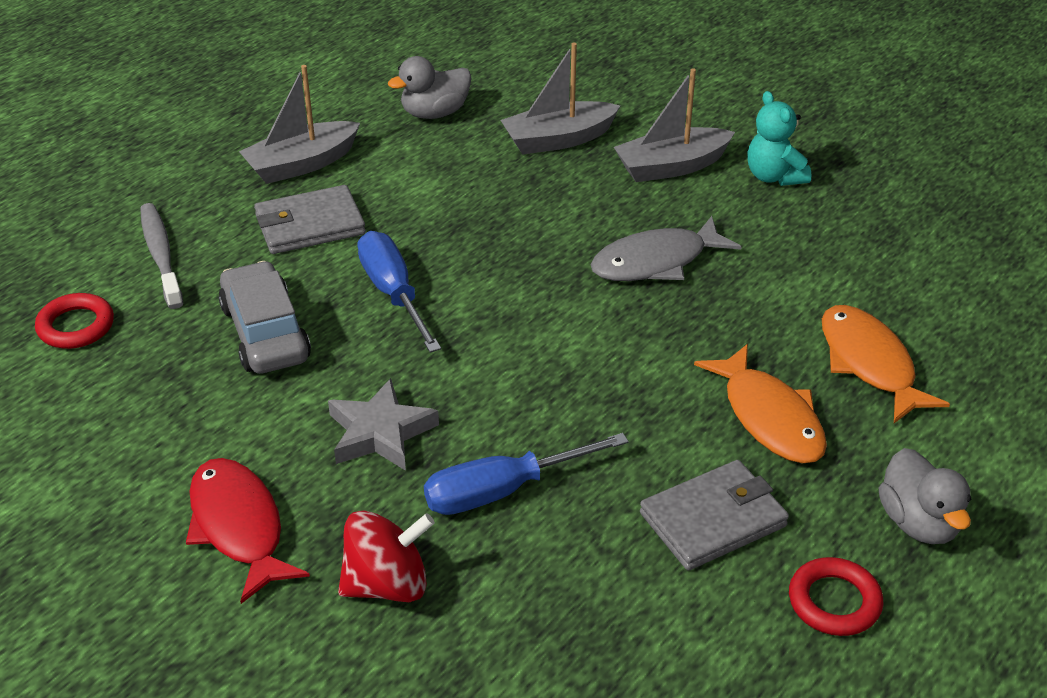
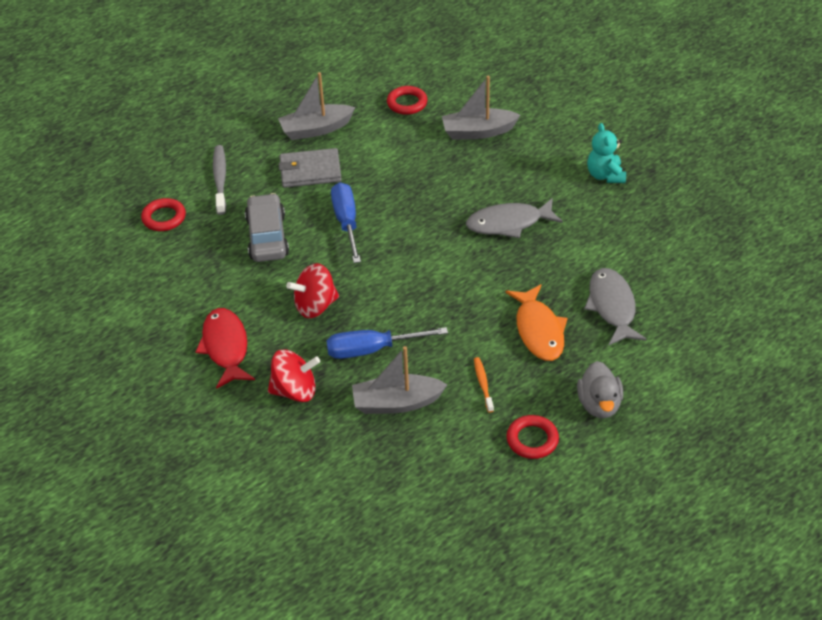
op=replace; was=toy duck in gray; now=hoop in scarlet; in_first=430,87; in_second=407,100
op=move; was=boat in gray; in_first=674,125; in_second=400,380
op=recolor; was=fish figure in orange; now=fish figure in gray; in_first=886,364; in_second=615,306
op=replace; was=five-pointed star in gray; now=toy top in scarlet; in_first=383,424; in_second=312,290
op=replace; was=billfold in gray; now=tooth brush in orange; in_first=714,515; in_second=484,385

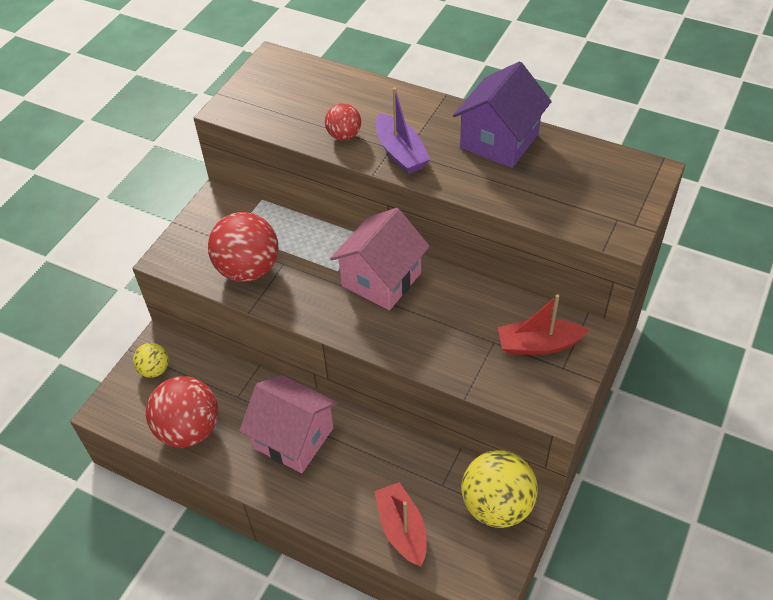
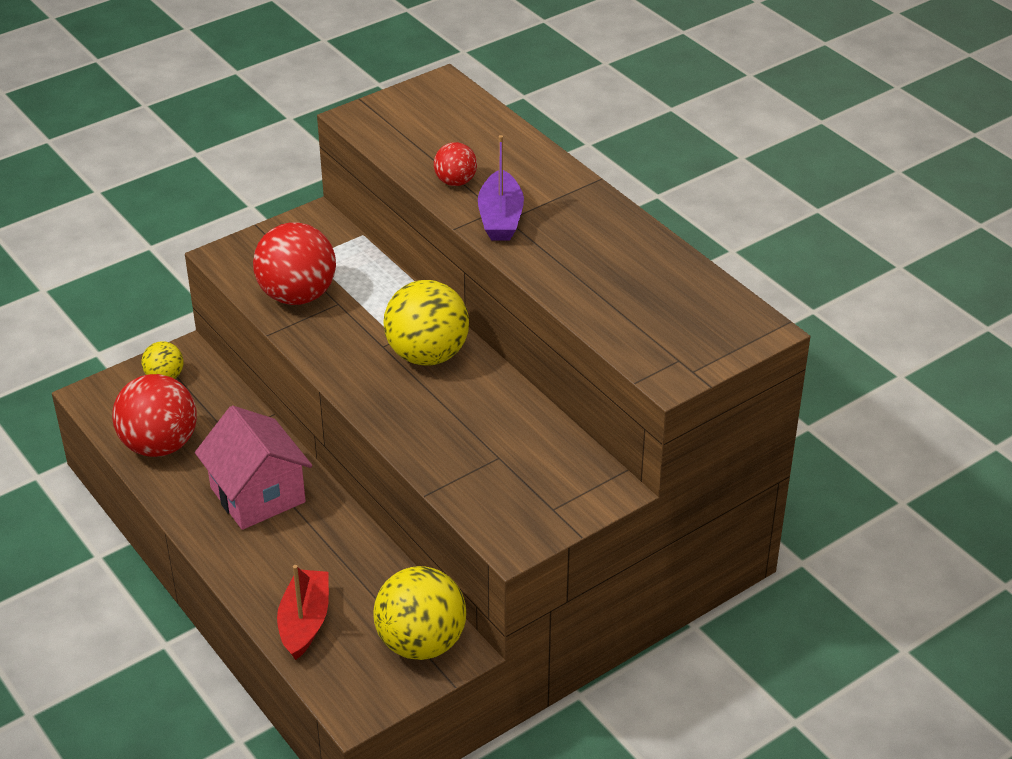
op=delete; was=cottage in royal purple; in_first=502,114
op=replace; was=cottage in rosy; now=play ball in yellow; in_first=380,259; in_second=426,323
op=delete; was=boat in scarlet; in_first=543,324

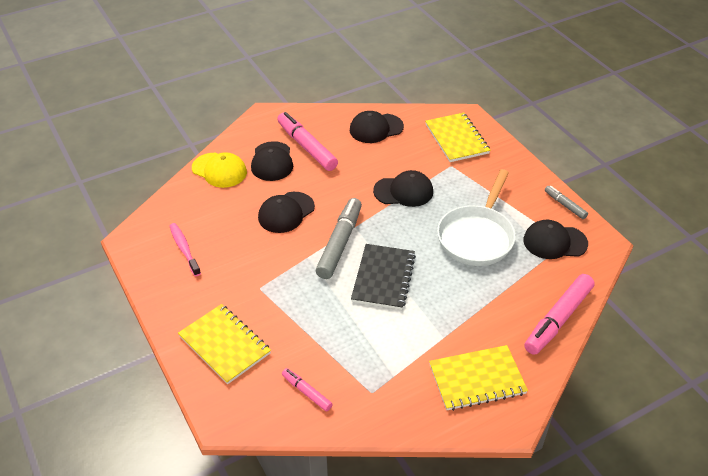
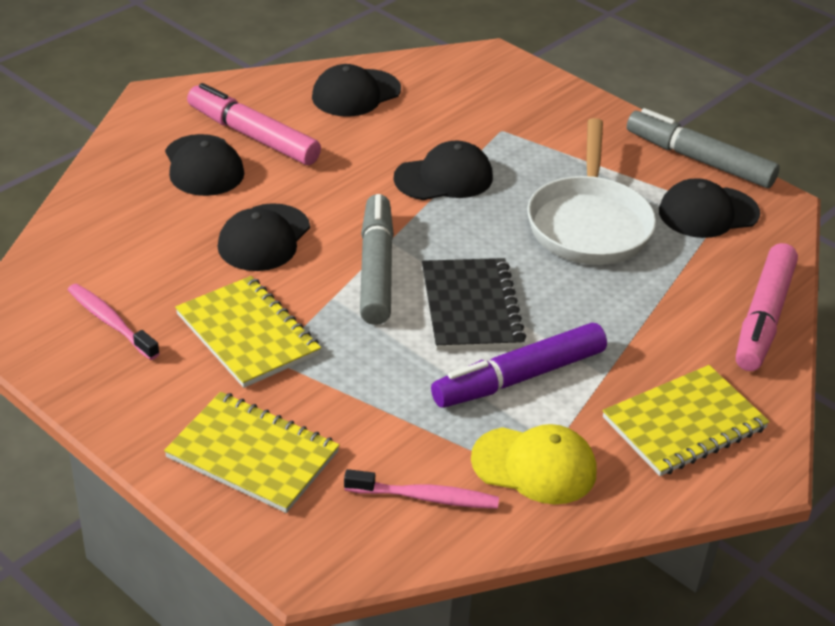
op=move; was=exercise book in yellow; in_first=457,137; in_second=248,332
op=move; was=cap in yellow; in_first=219,170; in_second=533,464
op=resize; was=felt pen in gray; in_first=566,202; in_second=703,148; ratio=1.92
op=replace; was=felt pen in rosy; now=tooth brush in rosy; in_first=307,389; in_second=421,489
op=insert; now=felt pen in royal purple; in_second=519,365

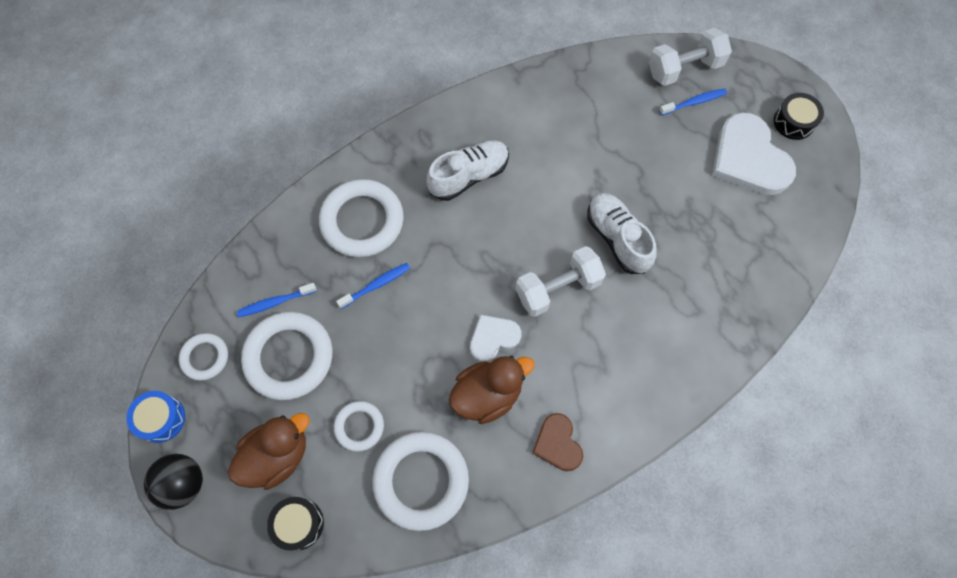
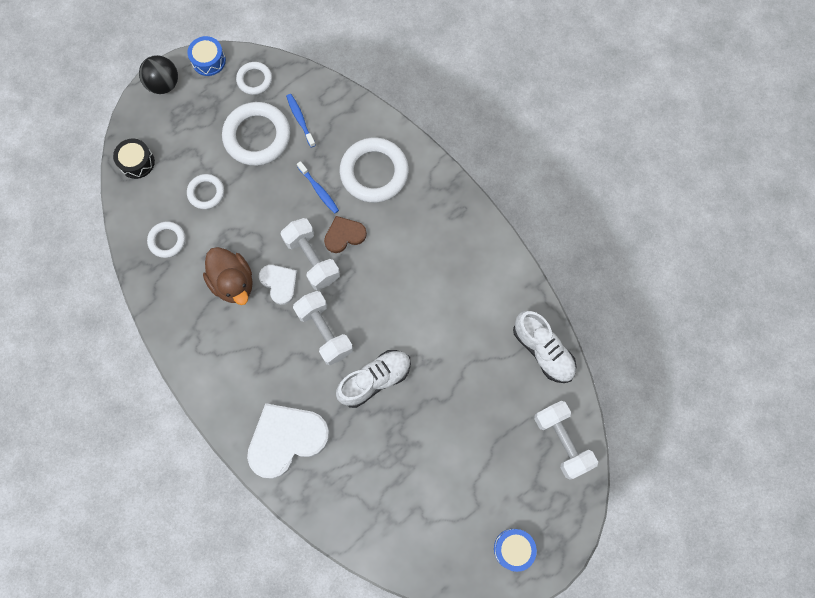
op=delete; was=tooth brush in cobalt; in_first=693,101
op=recolor; was=drum in ebony; now=drum in cobalt; in_first=799,116; in_second=515,550
op=move; was=love heart in pure white; in_first=754,153; in_second=288,441
op=move; was=lace-up shoe in pure white; in_first=468,170; in_second=544,347
op=delete; was=toy duck in brown; in_first=269,451
op=move; was=love heart in brown; in_first=557,442; in_second=345,234
op=resize; was=hoop in pure white; in_first=420,481; in_second=166,240; ratio=0.54
op=insert; now=free weight in pure white; in_second=310,254

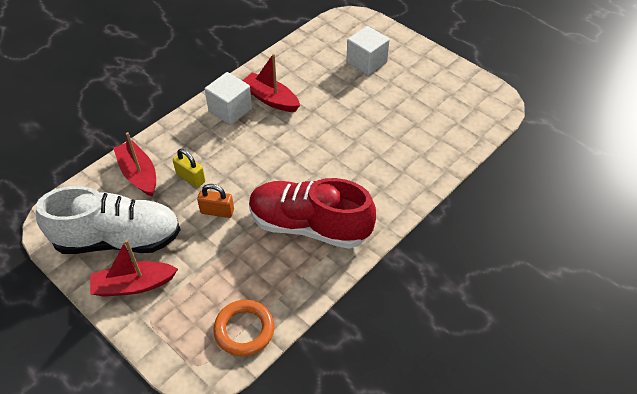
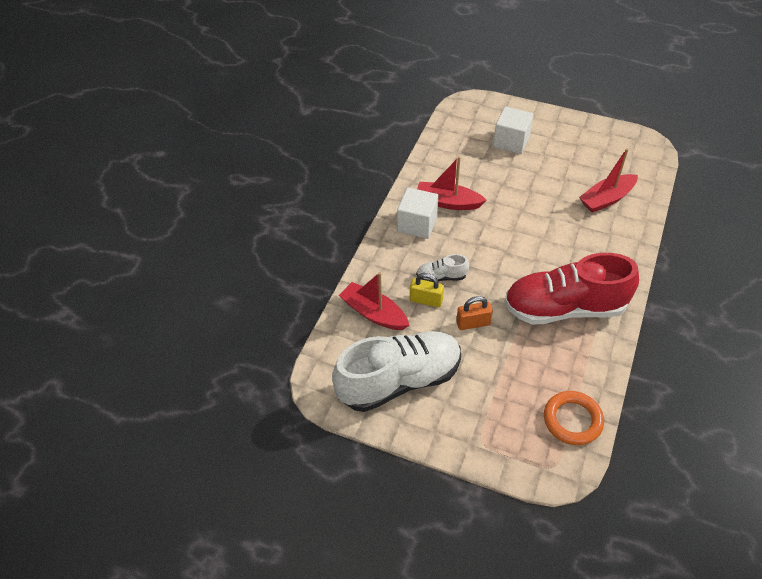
op=move; was=boat in scarlet; in_first=134,268; in_second=608,180
op=insert; now=lace-up shoe in pure white; in_second=442,268

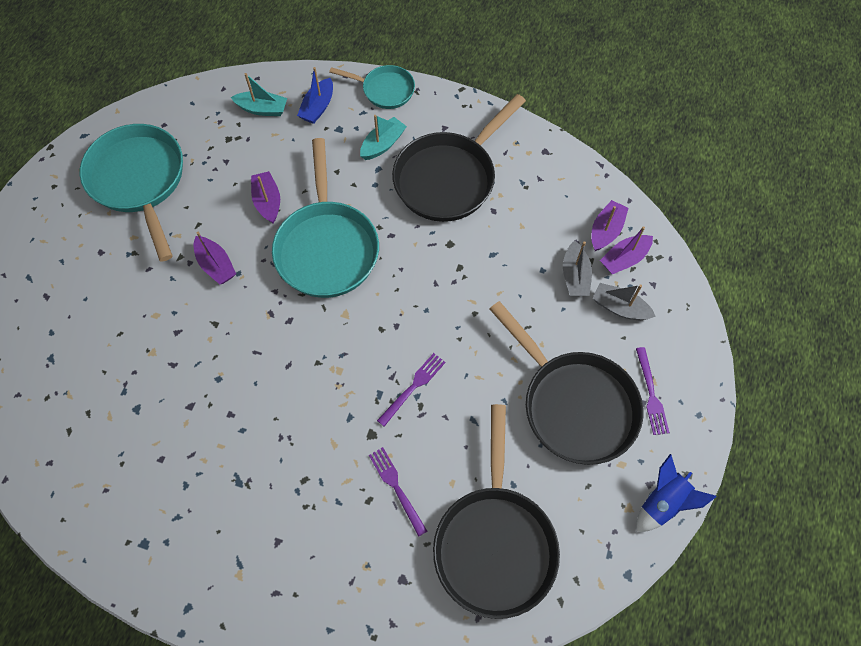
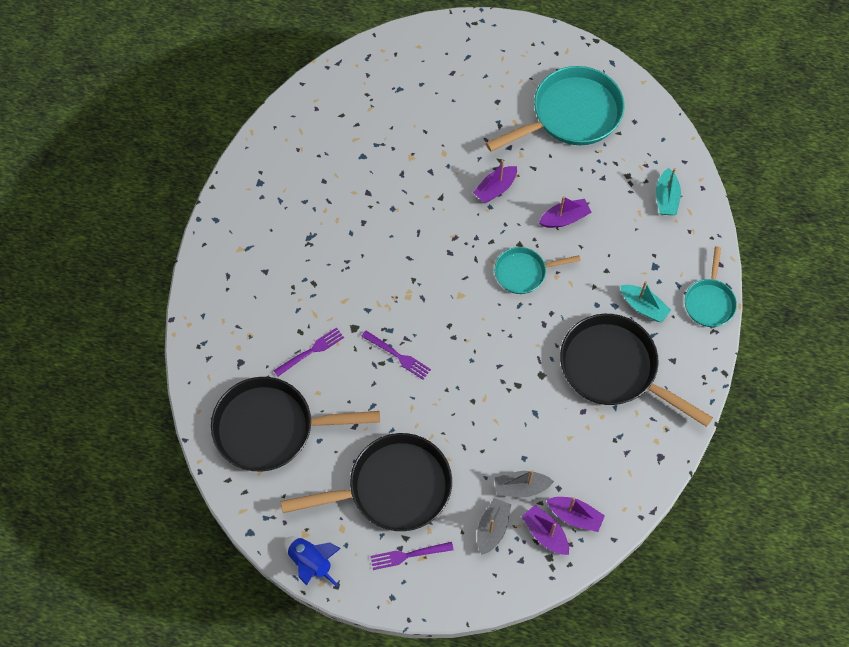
op=delete; was=boat in cobalt; in_first=315,95
op=resize; was=pan in teal; in_first=325,218; in_second=538,270; ratio=0.54
op=rotate; was=pan in ebony; in_first=566,383; in_second=366,482; clockwise=-150

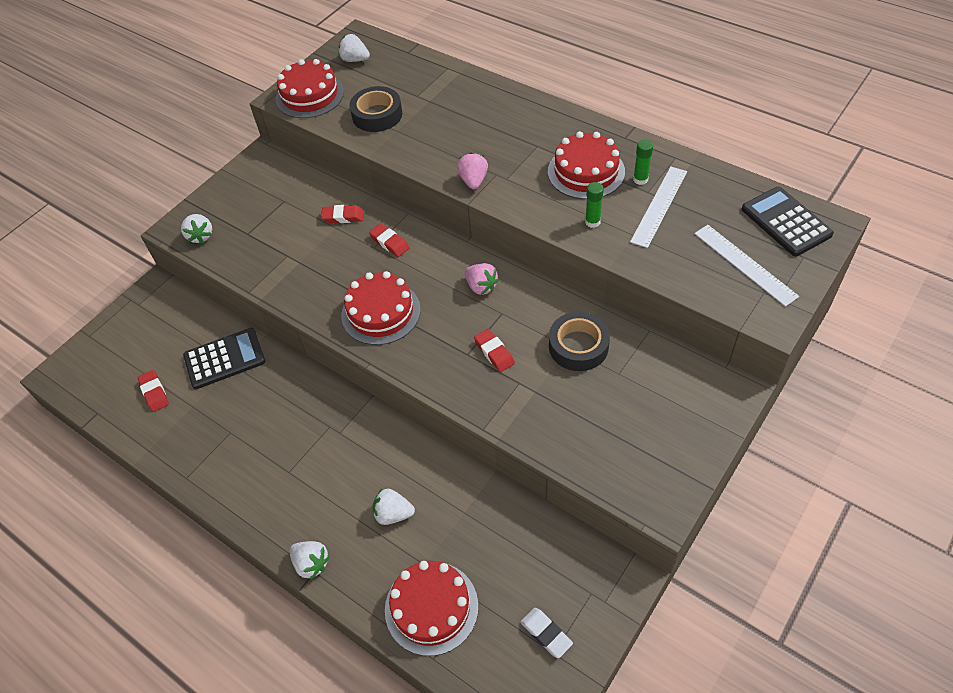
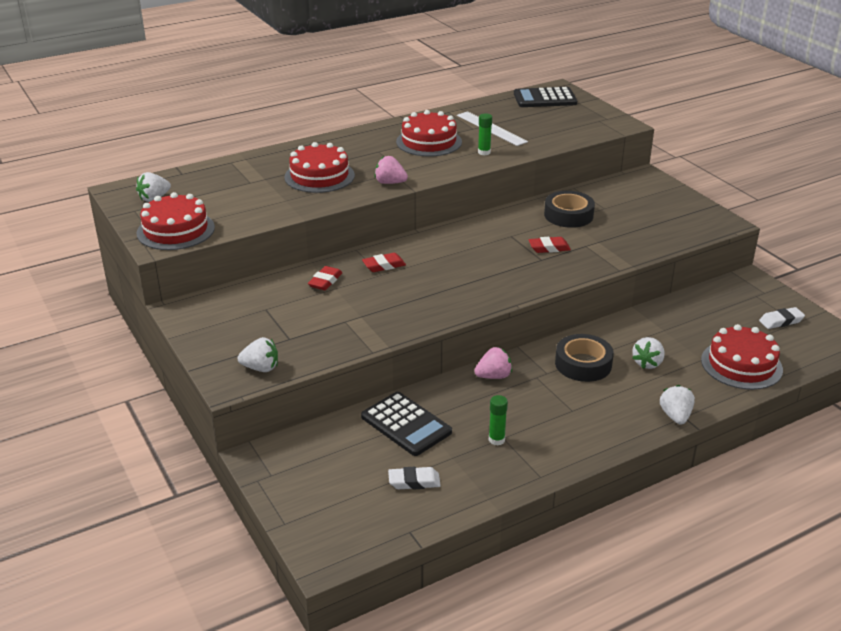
op=move; was=sticky tape in ebony; in_first=376,109; in_second=584,358
op=move; was=glue in emerald; in_first=643,162; in_second=498,420
op=delete; was=straightedge in pure white; in_first=746,266
op=move; was=toy strawberry in rosy; in_first=481,279; in_second=493,363
op=move; was=gateau in scarlet; in_first=381,308; in_second=320,167
op=rotate; was=pocket calculator in ebony; in_first=224,358; in_second=406,424; clockwise=135
op=recolor; was=eraser in scarlet; now=eraser in pure white; in_first=153,391; in_second=414,478
op=rotate; was=toy strawberry in pure white; in_first=309,560; in_second=677,405; clockwise=-60

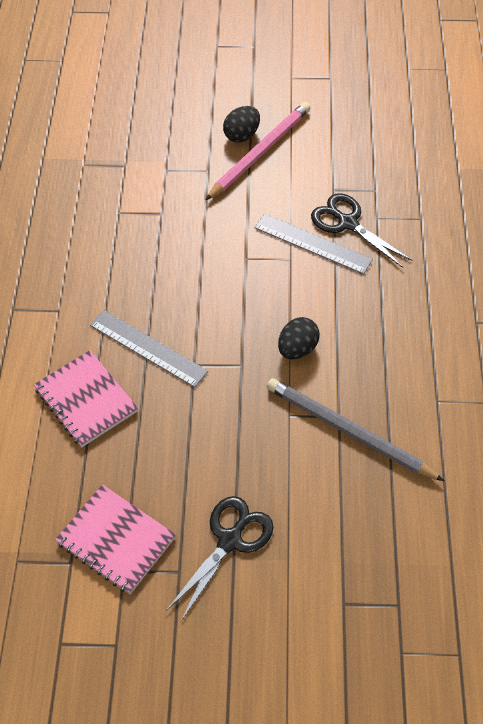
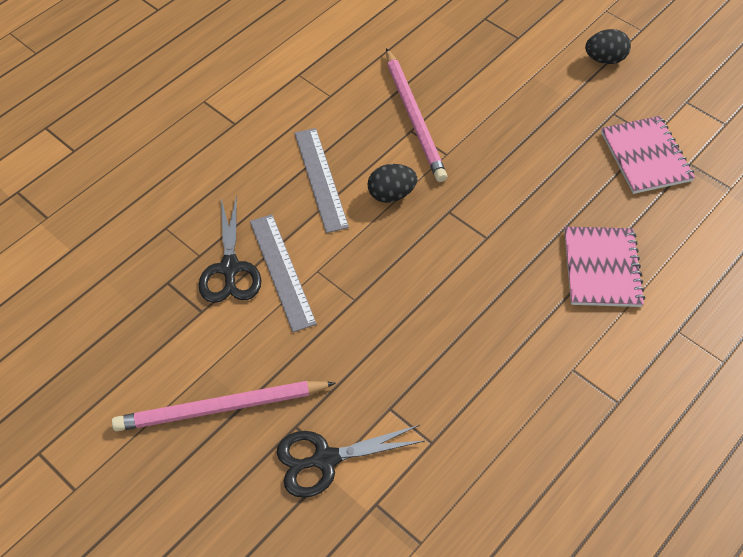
op=move; was=toy egg in ebony; in_first=241,124; in_second=608,46
op=move; was=straightedge in gray; in_first=149,349; in_second=322,180
op=recolor; was=pencil in gray; now=pencil in rosy; in_first=355,429; in_second=416,115
op=move; was=scissors in ebony; in_first=219,558; in_second=350,461

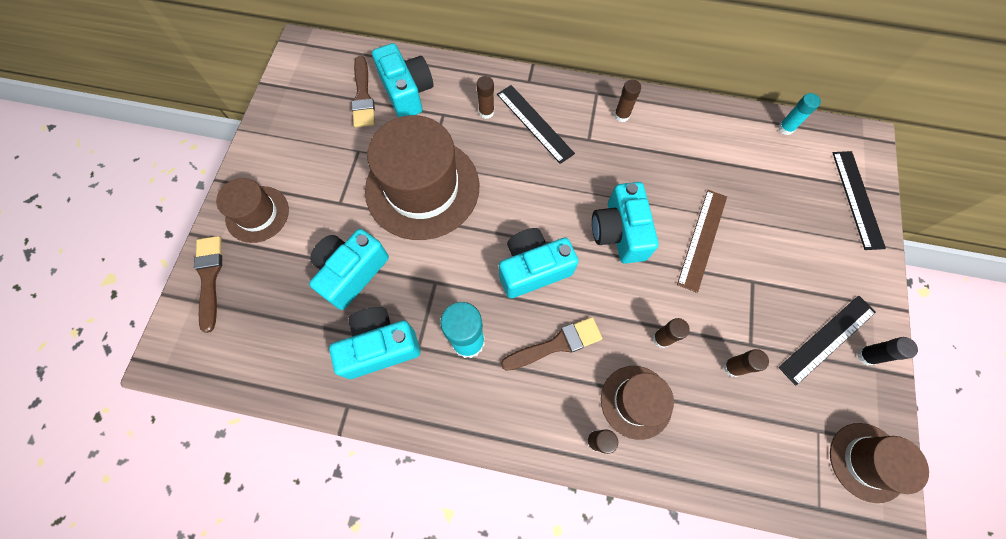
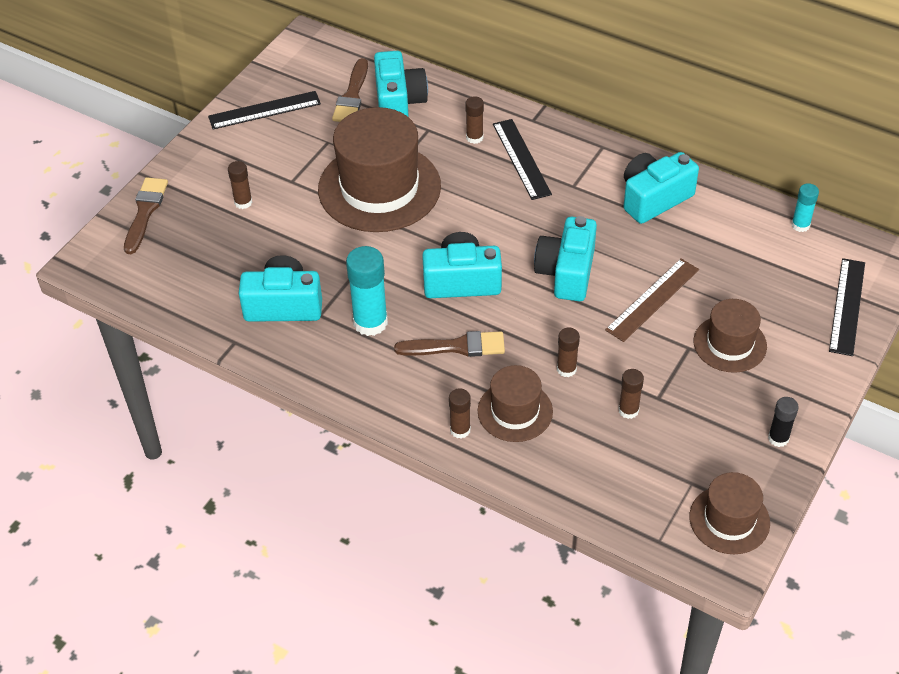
op=move; was=glue in brown; in_first=627,101; in_second=240,185
op=move; was=top hat in brown; in_first=252,210; in_second=730,336
op=move; was=photo camera in teal; in_first=349,269; in_second=661,188
op=move; was=straightedge in ebony; in_first=827,341; in_second=264,110

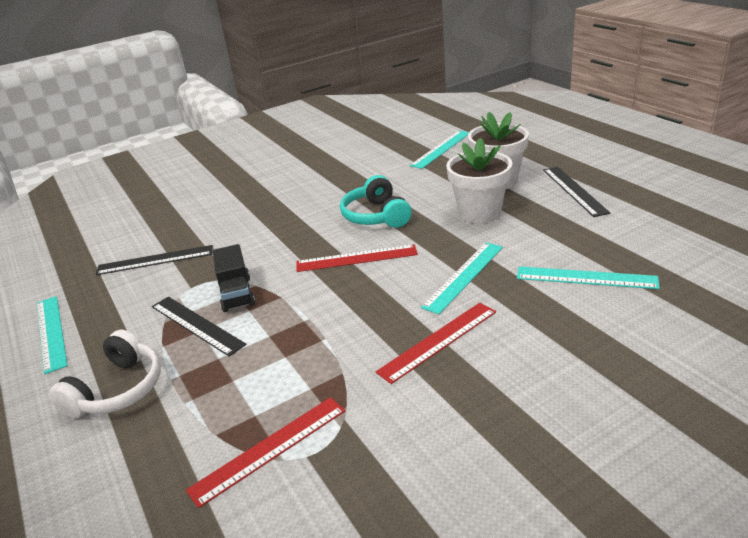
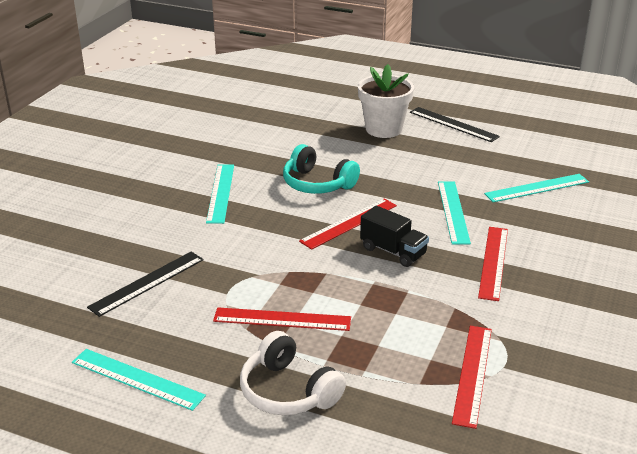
op=move; was=straightedge in teal; in_first=439,149; in_second=220,194
op=delete; was=flower pot in pure white; in_first=479,180
op=move; was=truck in ebony; in_first=234,278; in_second=394,236
op=recolor; was=straightedge in ebony; now=straightedge in scarlet; in_first=199,327; in_second=282,319
op=rotate; was=headphones in pure white; in_first=105,373; in_second=293,373; clockwise=150

